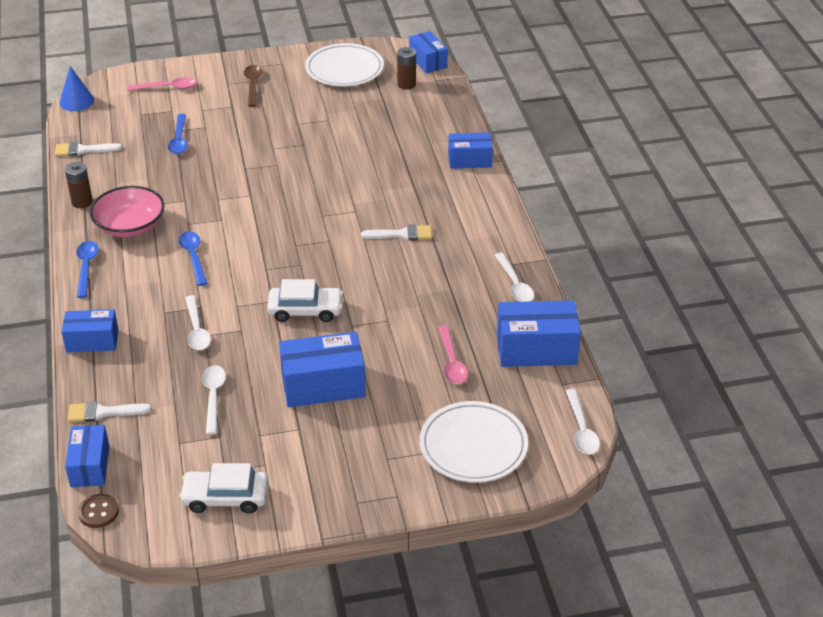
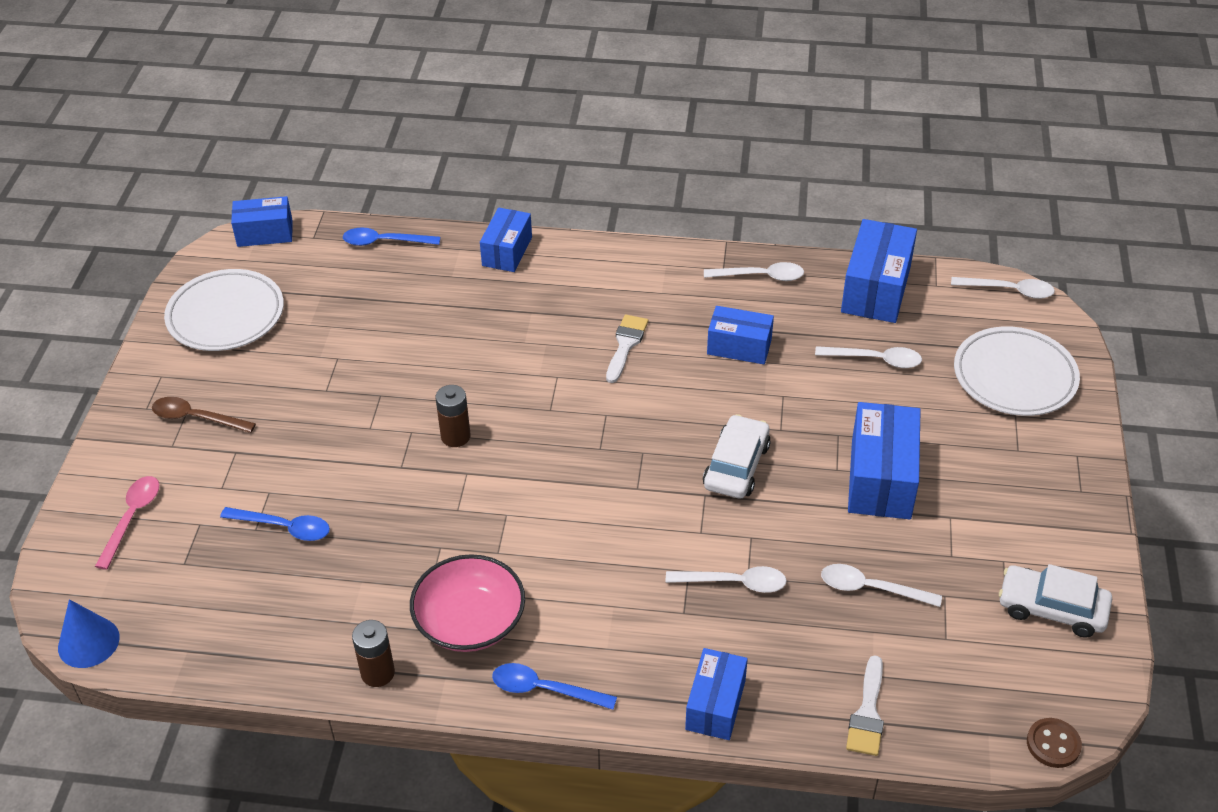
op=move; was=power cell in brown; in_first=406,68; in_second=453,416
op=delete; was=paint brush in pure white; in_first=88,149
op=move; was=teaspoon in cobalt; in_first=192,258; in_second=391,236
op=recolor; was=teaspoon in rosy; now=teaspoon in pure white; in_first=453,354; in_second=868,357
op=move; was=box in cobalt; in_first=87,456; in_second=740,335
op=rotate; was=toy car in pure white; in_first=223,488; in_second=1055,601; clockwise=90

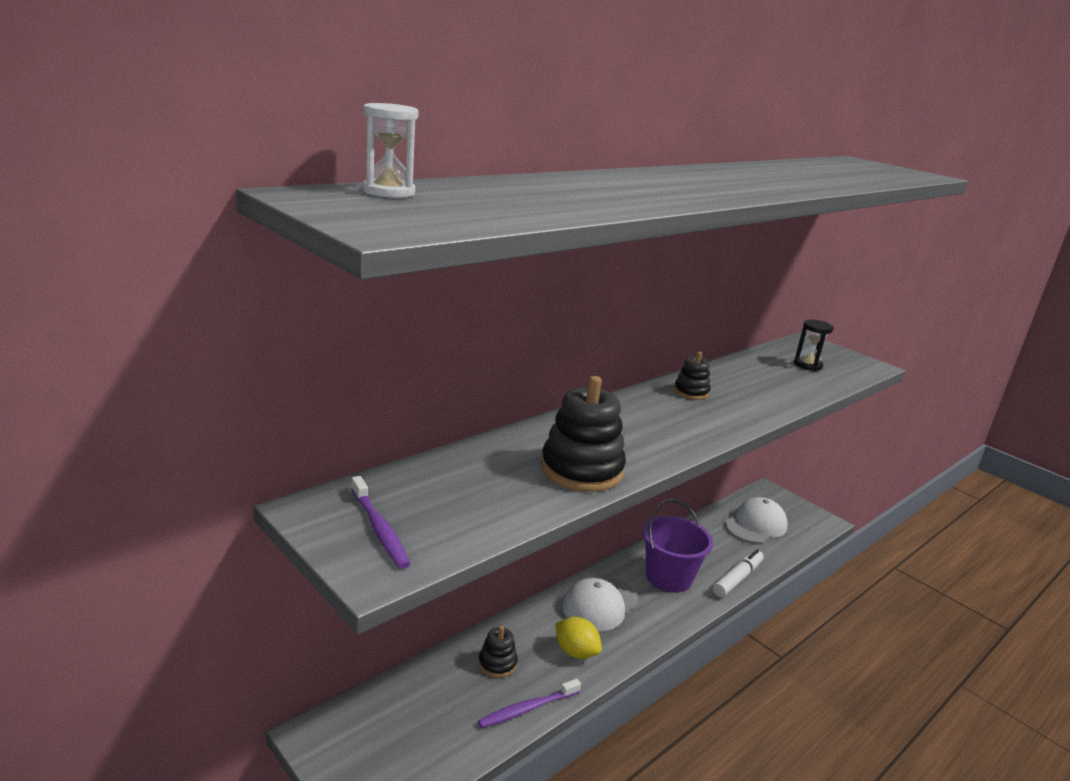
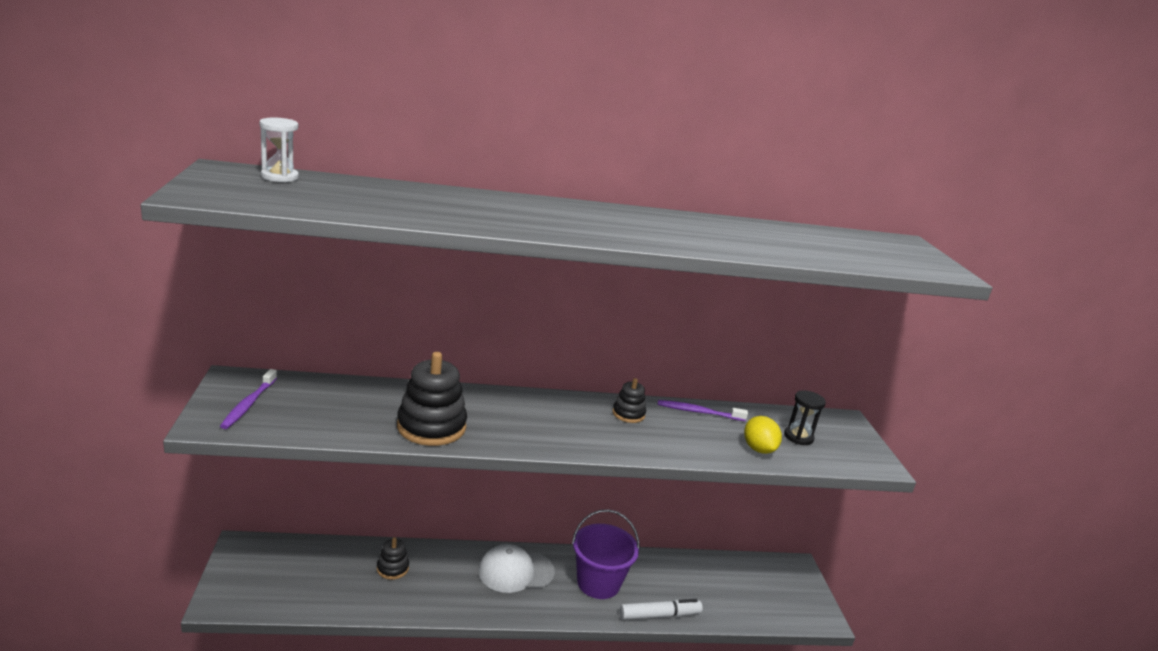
op=delete; was=cap in pure white; in_first=756,520
op=move; was=toy lemon in yellow; in_first=578,638; in_second=763,435
op=move; was=tooth brush in royal purple; in_first=529,703; in_second=703,410

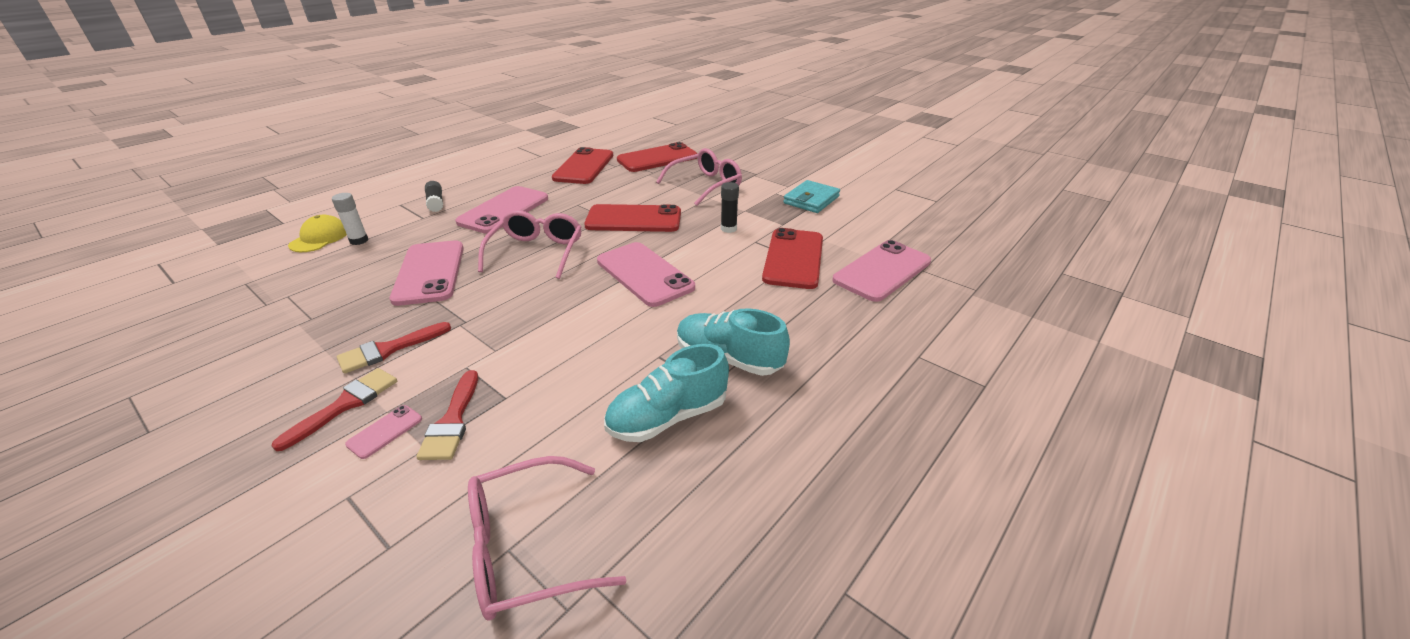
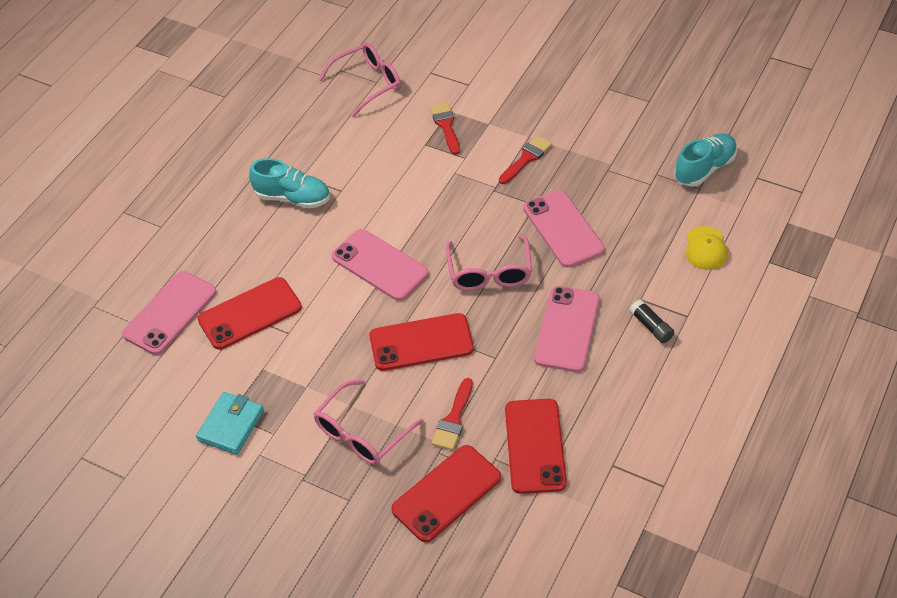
op=delete; was=glue in ebony; in_first=730,207
op=delete; was=glue in pure white; in_first=350,219
op=rotate; was=smartphone in scarlet; in_first=792,258; in_second=250,313; clockwise=60
op=move; was=lace-up shoe in teal; in_first=666,393; in_second=705,160
op=move; was=paint brush in scarlet; in_first=334,409; in_second=452,414
op=delete; was=smartphone in rosy; in_first=383,432

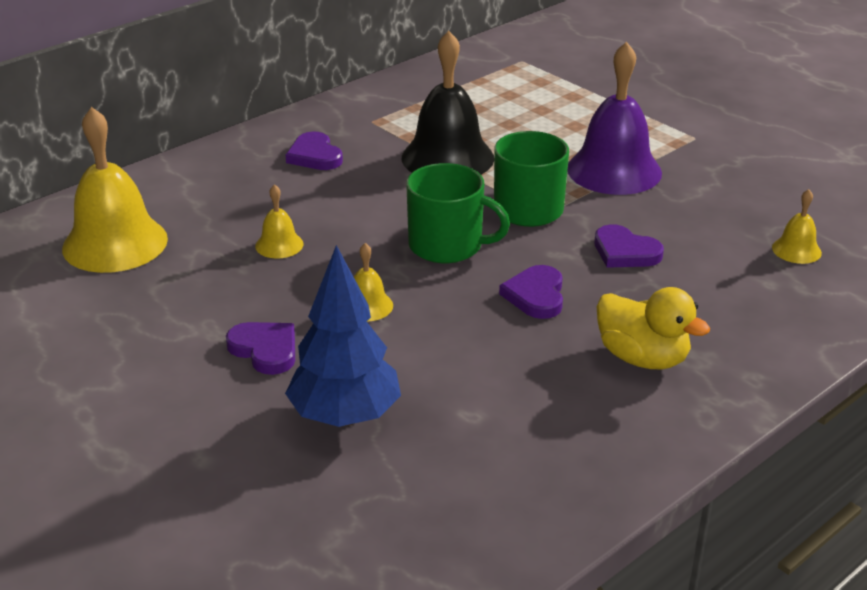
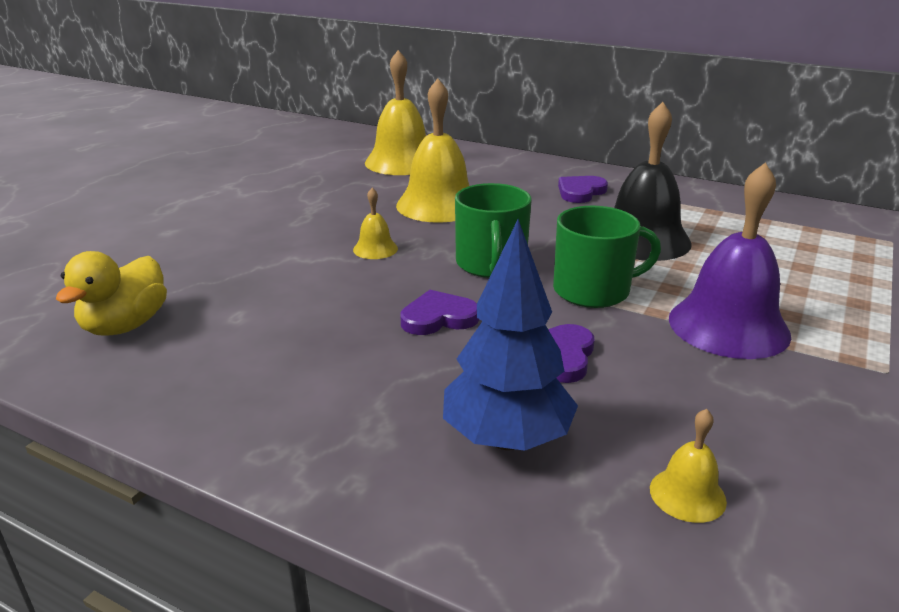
op=resize; was=hand bell in yellow; in_first=279,221; in_second=432,151; ratio=2.16
op=move; was=tree in cobalt; in_first=343,336; in_second=510,335
op=move; was=toy duck in yellow; in_first=653,328; in_second=111,293
op=delete; was=love heart in royal purple; in_first=260,348

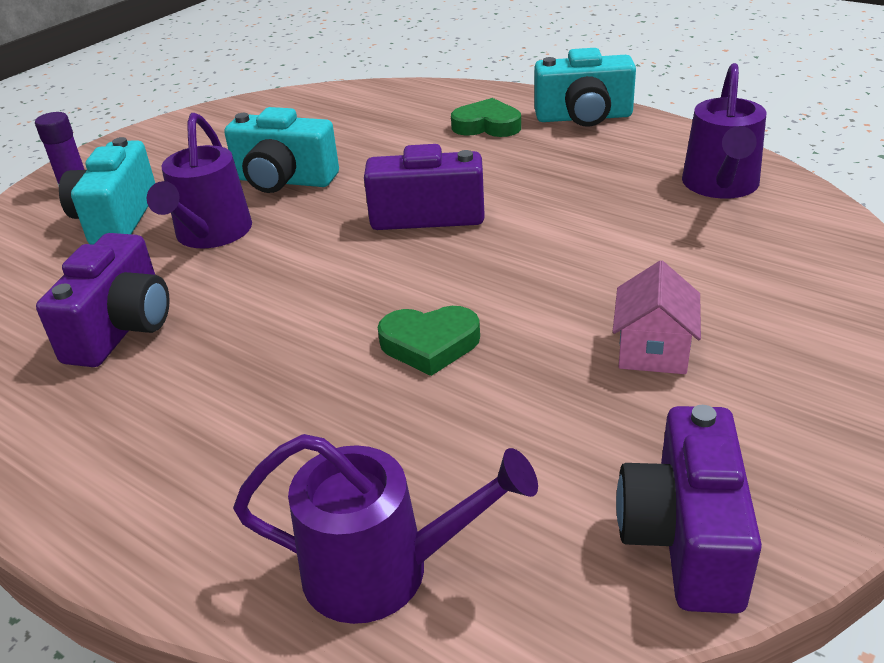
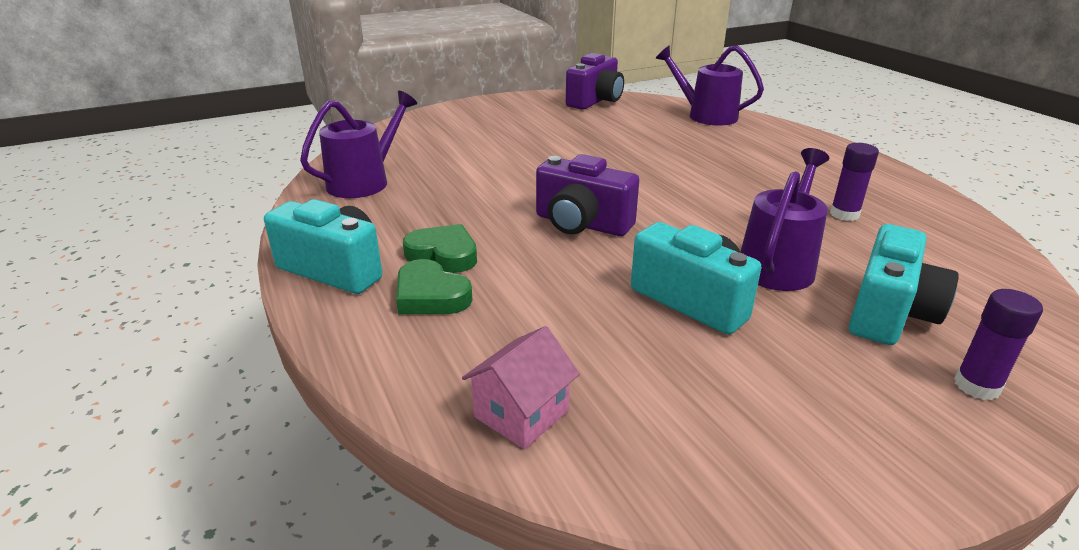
op=replace; was=photo camera in royal purple; now=glue in royal purple; in_first=103,300; in_second=854,182
op=move; was=cottage in rosy; in_first=657,317; in_second=521,387
op=move; was=love heart in emerald; in_first=429,341; in_second=440,248

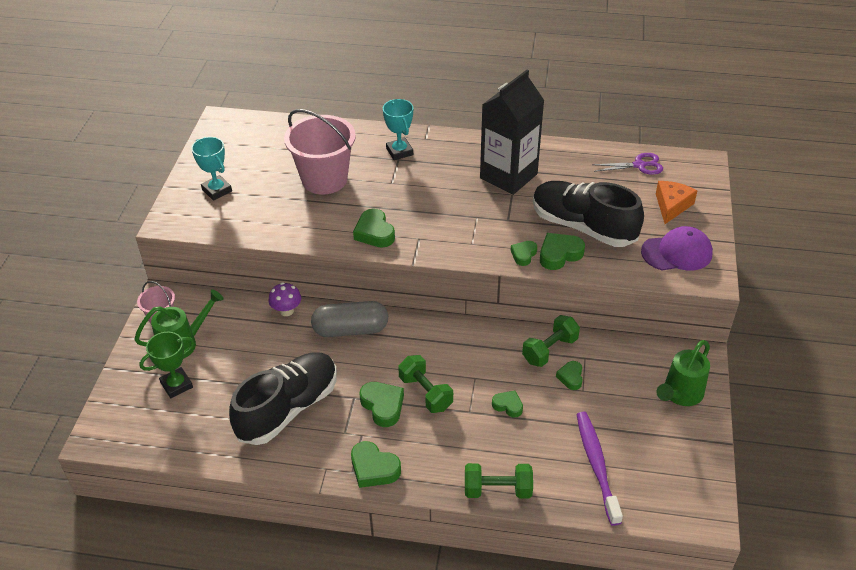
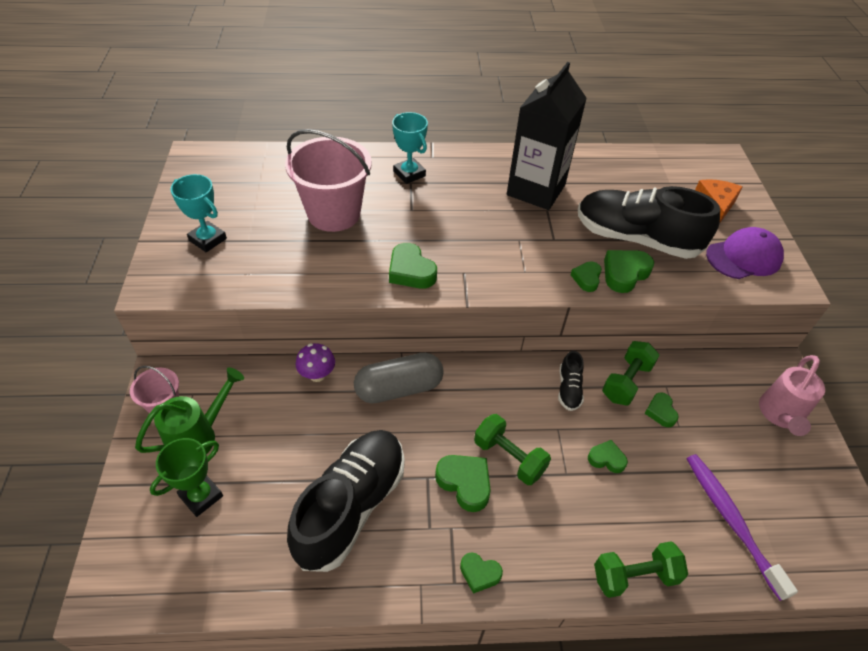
op=delete; was=scissors in royal purple; in_first=627,164
op=recolor; was=sprinkling can in emerald; now=sprinkling can in rosy; in_first=683,373; in_second=792,395
op=resize; was=love heart in emerald; in_first=376,464; in_second=481,573; ratio=0.63
op=insert; now=lace-up shoe in ebony; in_second=571,381

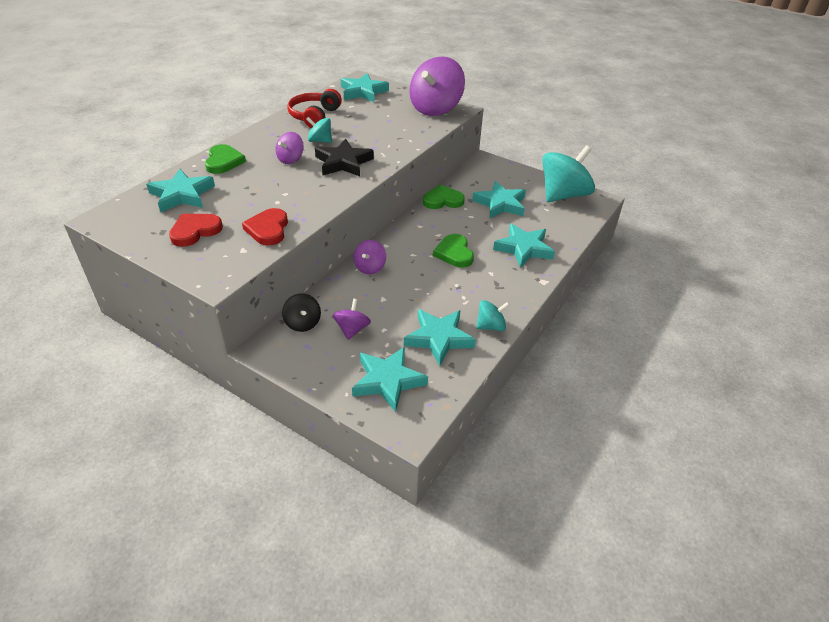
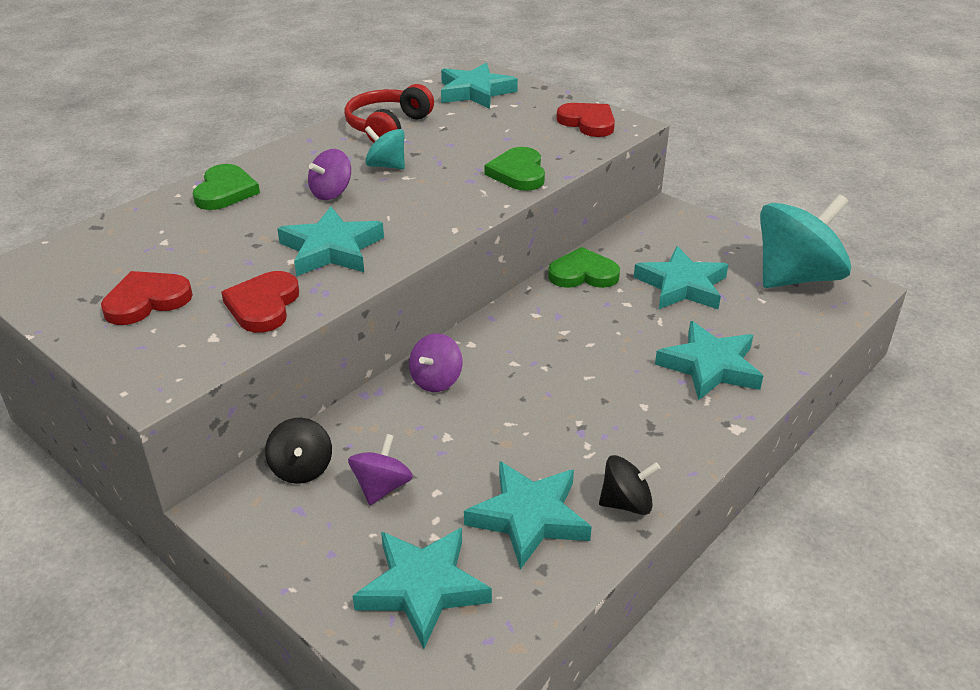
op=replace; was=toy top in royal purple; now=love heart in scarlet; in_first=437,86; in_second=585,120
op=delete; was=five-pointed star in ebony; in_first=344,157
op=move; was=five-pointed star in teal; in_first=180,191; in_second=330,241
op=move; was=love heart in emerald; in_first=453,251; in_second=514,169
op=recolor; was=toy top in teal; now=toy top in ebony; in_first=493,315; in_second=630,485

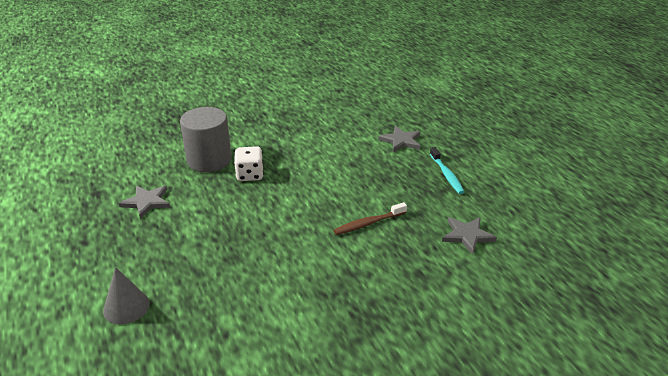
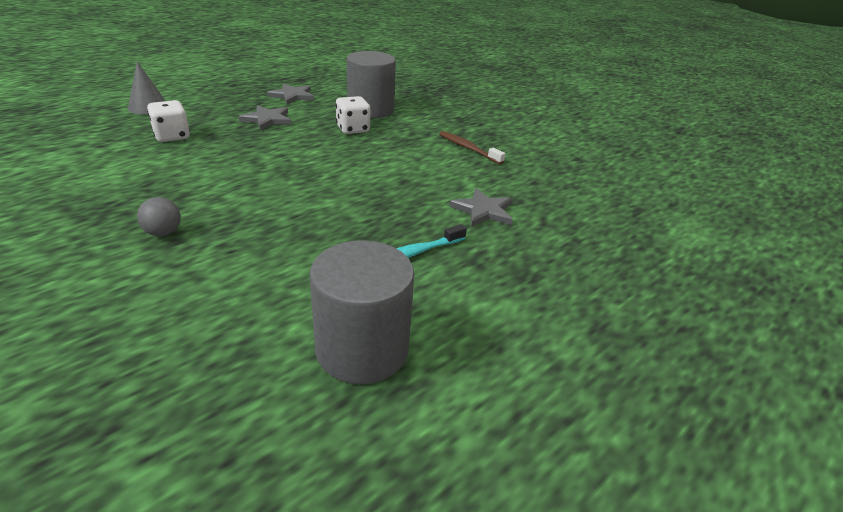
op=move; was=tooth brush in brown; in_first=370,218; in_second=472,148
op=move; was=five-pointed star in gray; in_first=469,236; in_second=265,117
op=insert; now=game die in pure white; in_second=168,121
op=insert; now=play ball in gray; in_second=159,216
op=insert; now=cylinder shape in gray; in_second=362,312

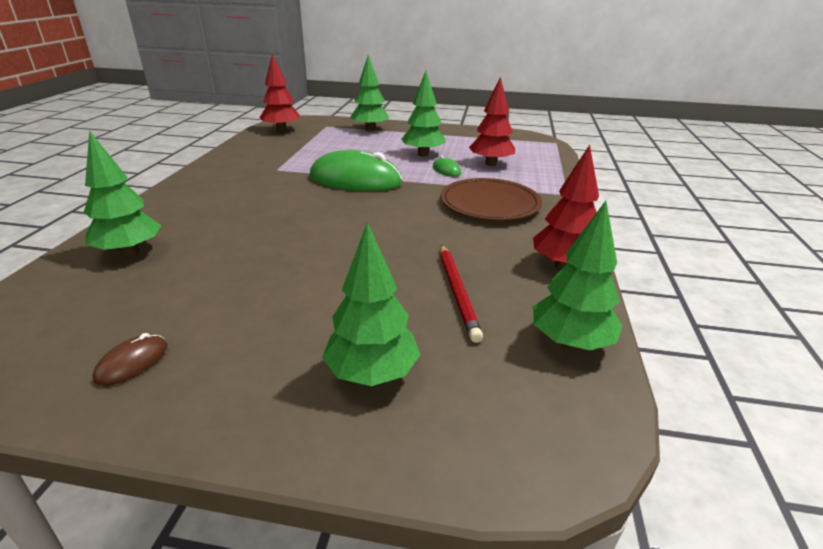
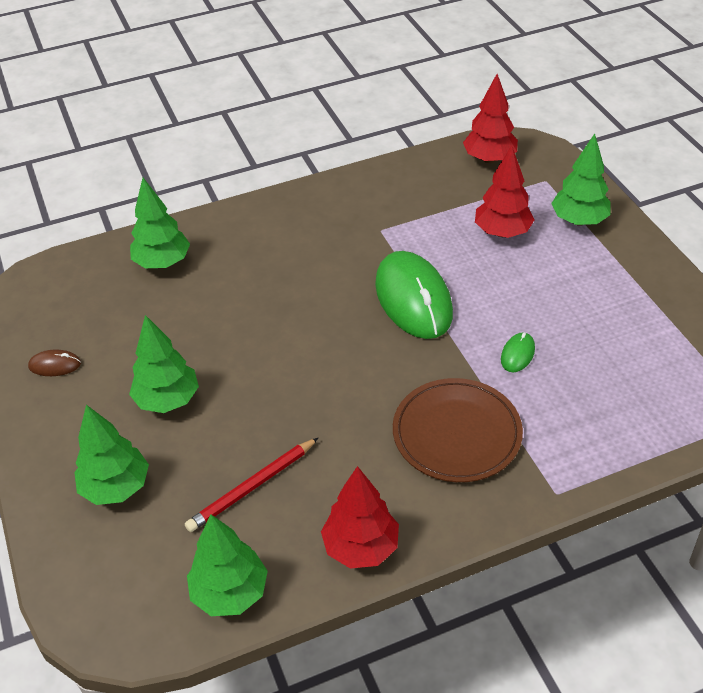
op=move; was=tree in emerald; in_first=423,113; in_second=164,364
op=move; was=tree in scarlet; in_first=492,121; in_second=505,192

